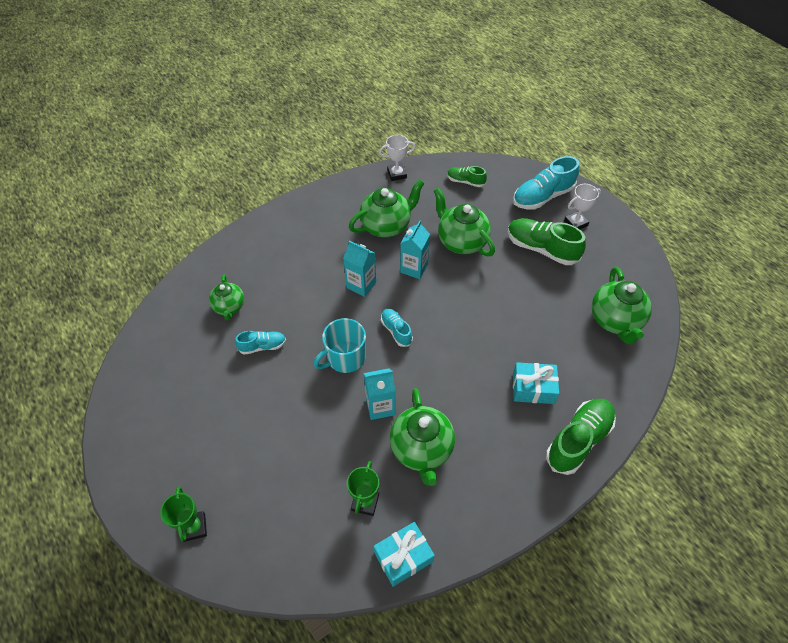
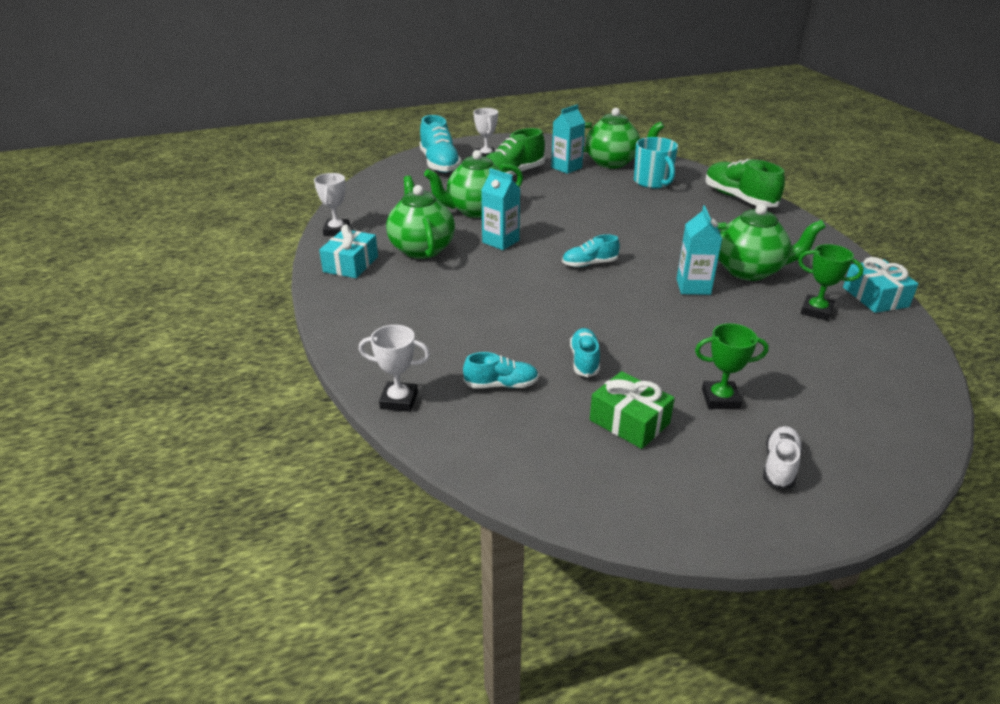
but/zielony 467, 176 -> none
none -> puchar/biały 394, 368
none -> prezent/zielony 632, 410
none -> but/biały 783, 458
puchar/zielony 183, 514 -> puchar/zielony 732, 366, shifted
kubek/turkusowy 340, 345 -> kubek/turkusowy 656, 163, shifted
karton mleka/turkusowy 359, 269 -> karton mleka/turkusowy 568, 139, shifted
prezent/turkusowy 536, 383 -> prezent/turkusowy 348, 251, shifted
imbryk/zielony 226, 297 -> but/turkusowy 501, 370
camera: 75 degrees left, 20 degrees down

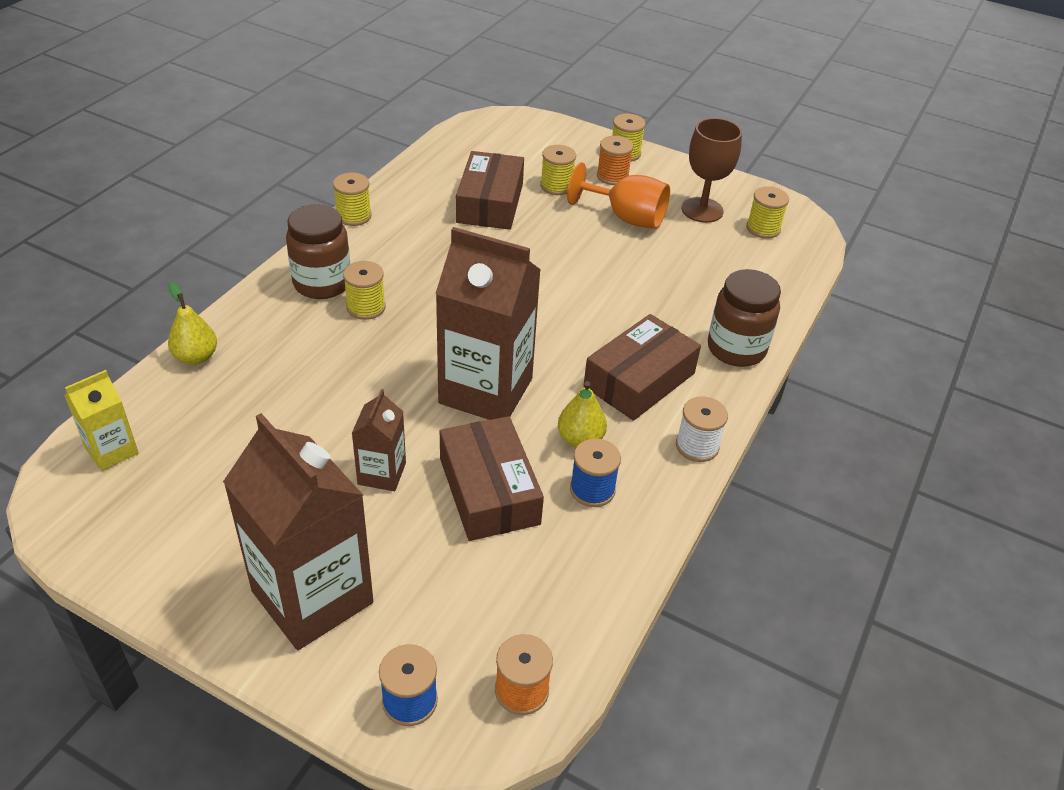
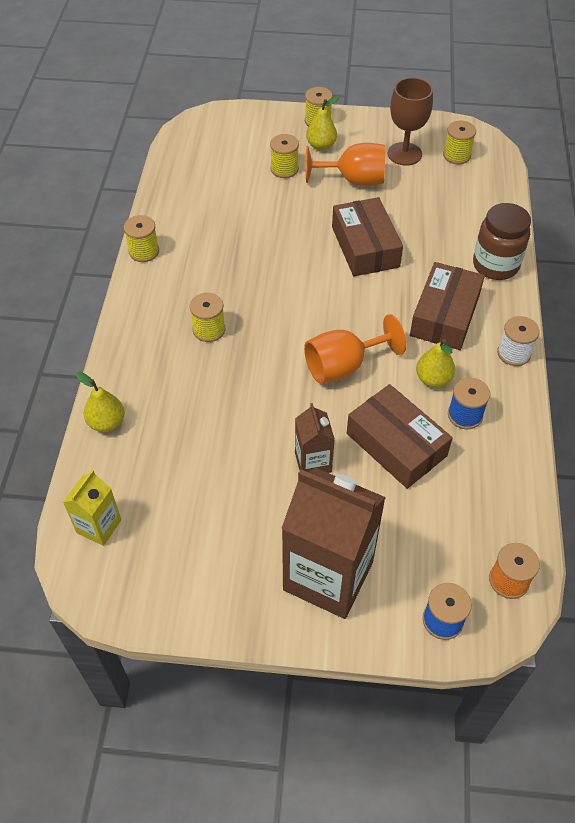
słoik/brązowy 318, 251 -> none
pudełko/brązowy 490, 190 -> pudełko/brązowy 367, 236, shifted
karton mleka/brązowy 488, 323 -> kielich/pomarańczowy 355, 349
szpulka/pomarańczowy 615, 160 -> gruszka/żółty 322, 123
camera: 20 degrees left, 10 degrees up

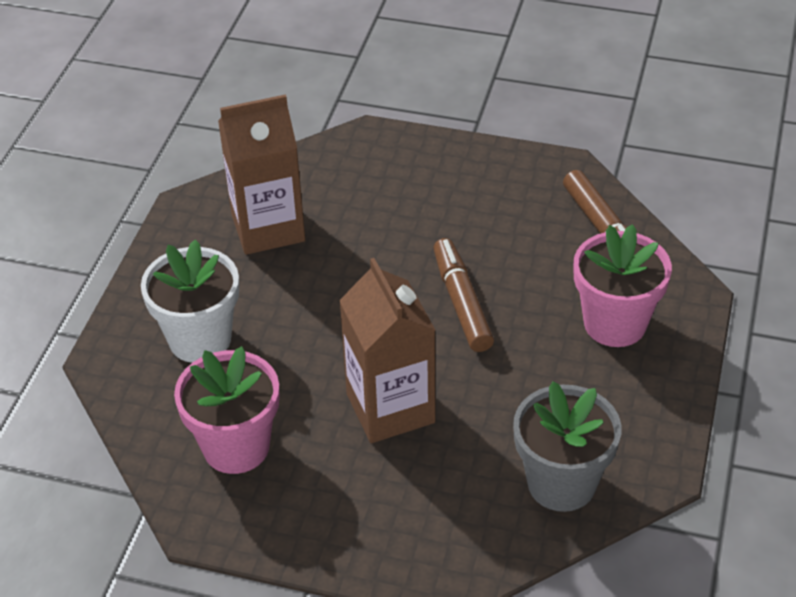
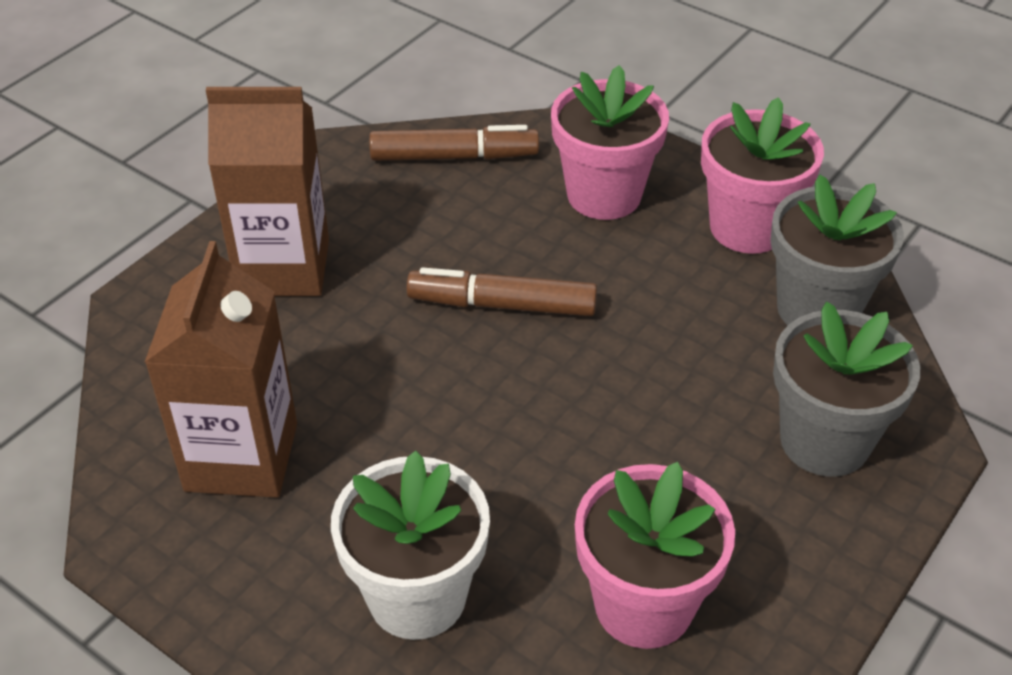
none -> doniczka/różowy 762, 175
none -> doniczka/szary 846, 389
karton mleka/brązowy 387, 350 -> karton mleka/brązowy 267, 191, shifted
camera: 70 degrees left, 0 degrees up

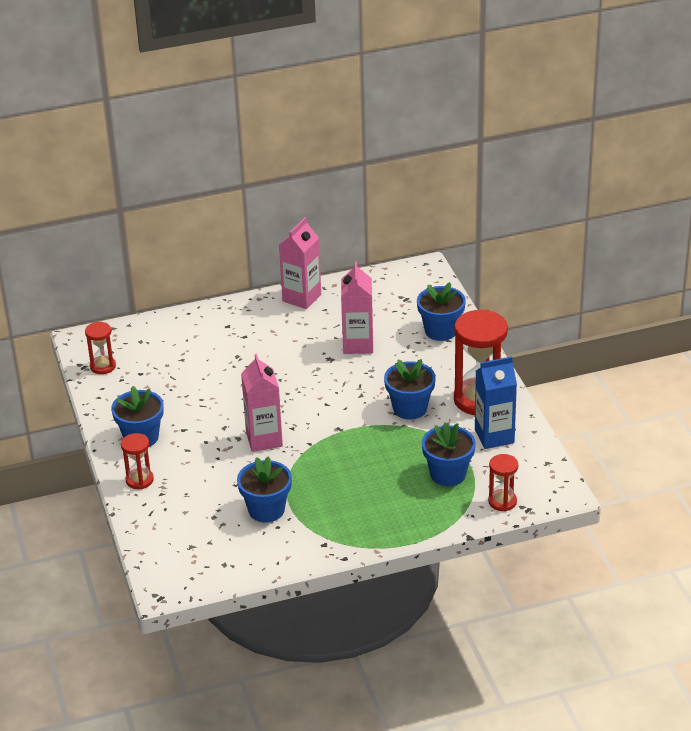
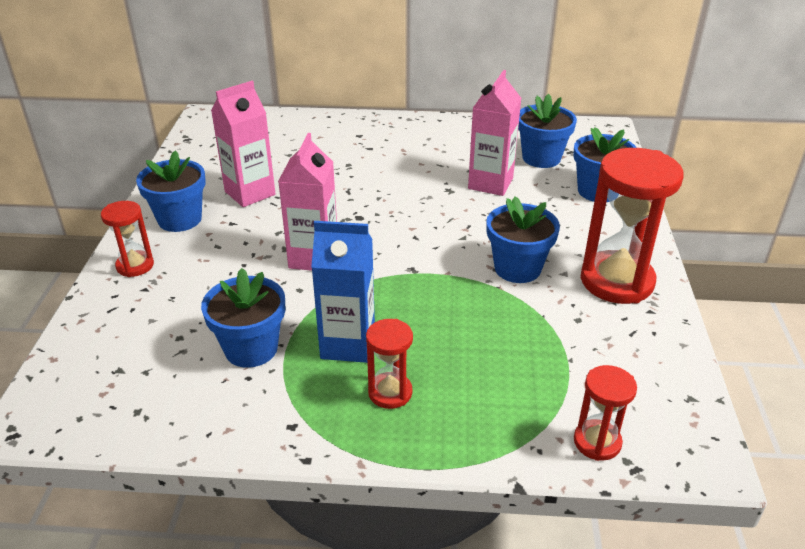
klepsydra/czerwony 100, 347 -> klepsydra/czerwony 389, 364, shifted
karton mleka/różowy 300, 263 -> karton mleka/różowy 243, 144, shifted
doniczka/niebieski 449, 454 -> doniczka/niebieski 547, 131, shifted
karton mleka/niebieski 496, 403 -> karton mleka/niebieski 343, 292, shifted
camera: 20 degrees right, 0 degrees up

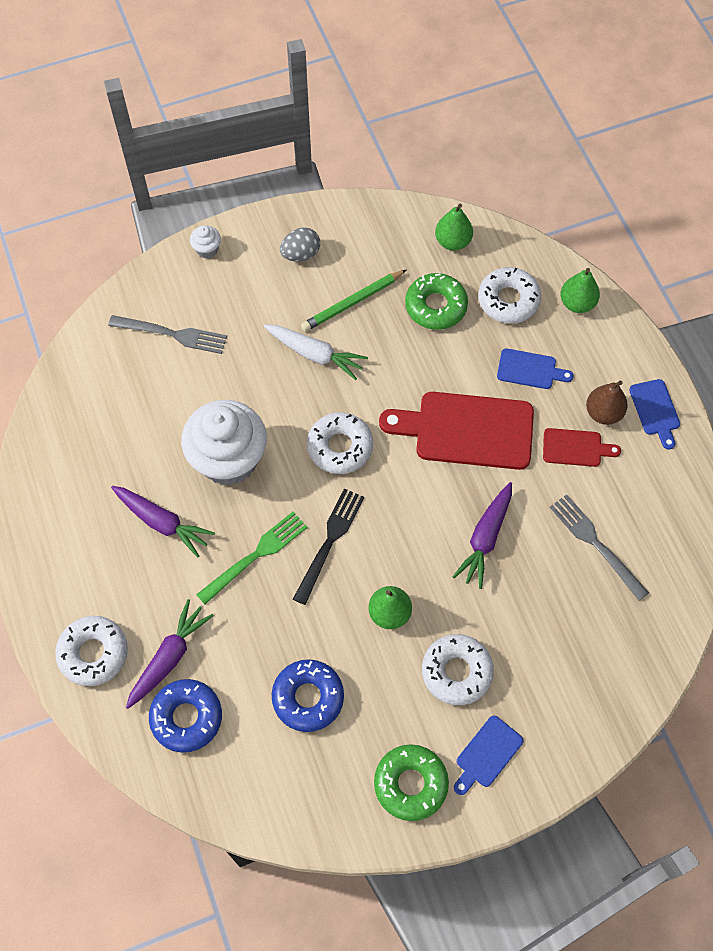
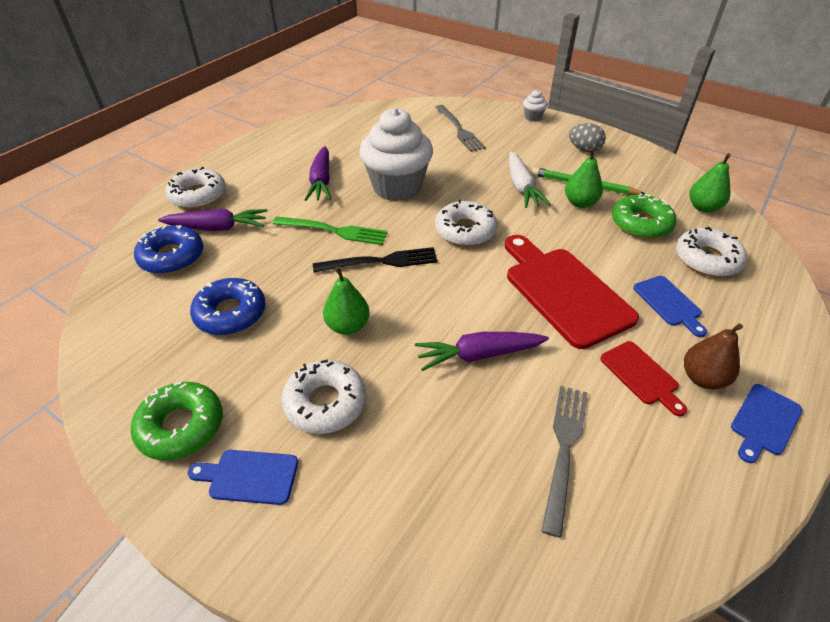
gruszka/zielony 580, 290 -> gruszka/zielony 584, 178, shifted
camera: 55 degrees right, 20 degrees down

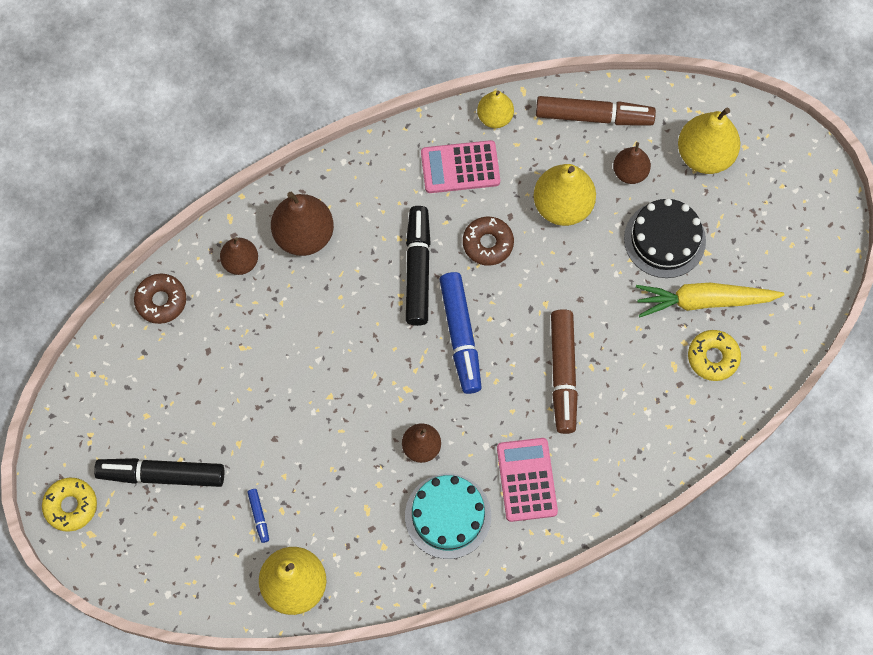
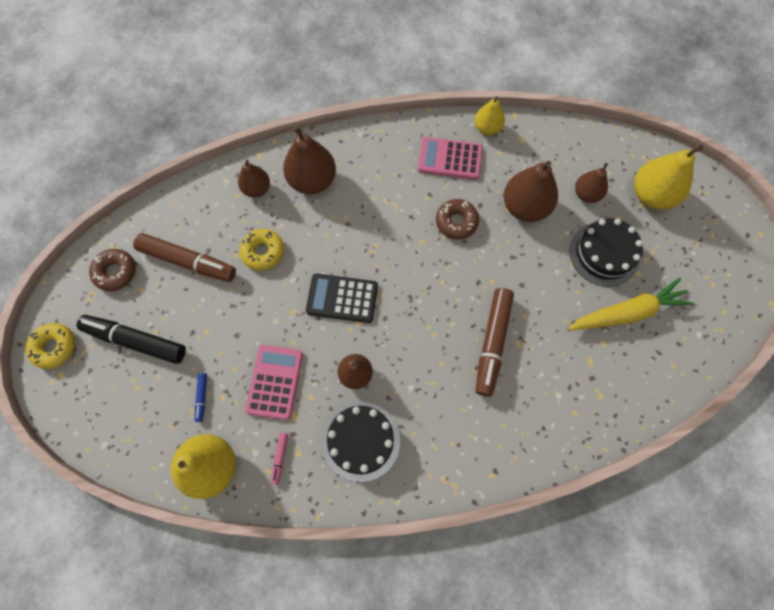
flamaster/czarny 418, 266 -> none
flamaster/niebieski 460, 333 -> none
none -> flamaster/różowy 279, 459
none -> kalkulator/czarny 342, 298
donut/brązowy 160, 299 -> donut/brązowy 112, 270, shifted
kalkulator/różowy 527, 480 -> kalkulator/różowy 274, 382, shifted
flamaster/brązowy 596, 110 -> flamaster/brązowy 184, 257, shifted
donut/żółty 714, 355 -> donut/żółty 262, 249, shifted
tort/turkusowy 448, 516 -> tort/czarny 361, 442
gruszka/żółty 564, 195 -> gruszka/brązowy 531, 191
marchewka/żółty 710, 300 -> marchewka/żółty 631, 304, 150 degrees clockwise
camera: 15 degrees right, 0 degrees up

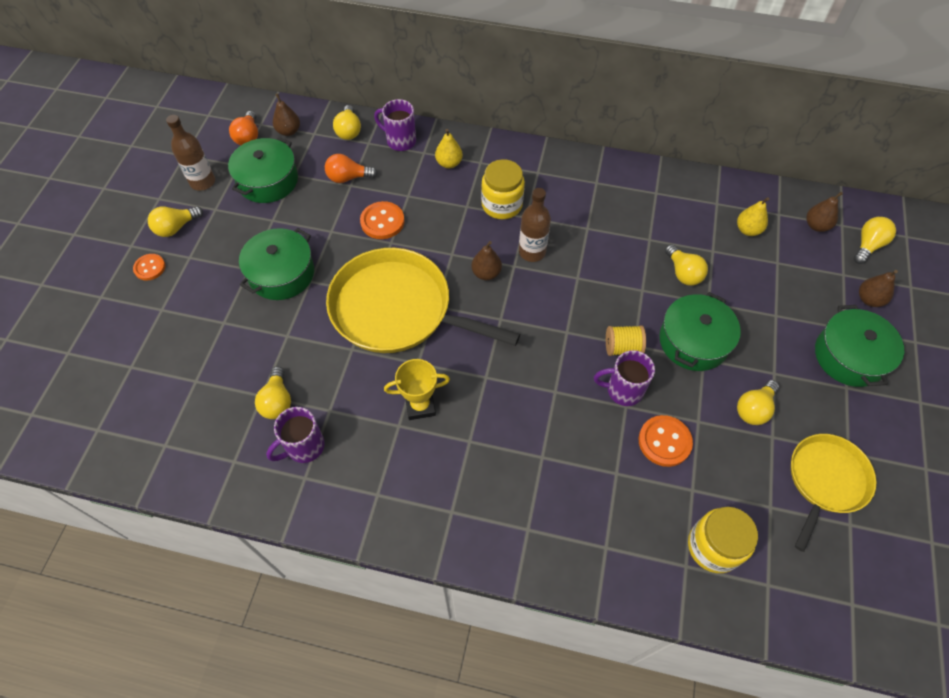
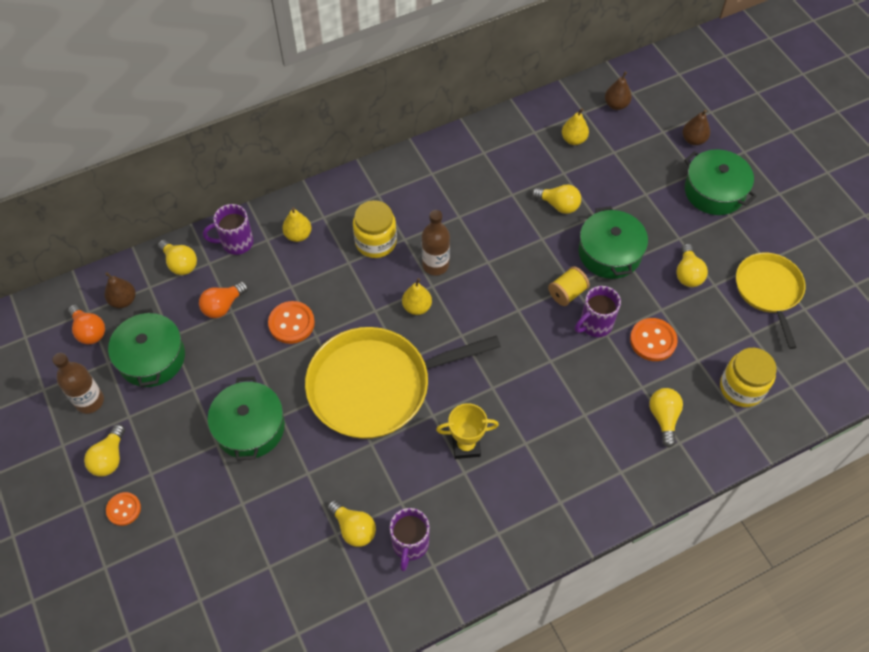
żarówka/żółty 875, 240 -> żarówka/żółty 666, 418, shifted
gruszka/brązowy 486, 260 -> gruszka/żółty 417, 296
puchar/żółty 417, 389 -> puchar/żółty 467, 431, 45 degrees clockwise
camera: 40 degrees left, 0 degrees up

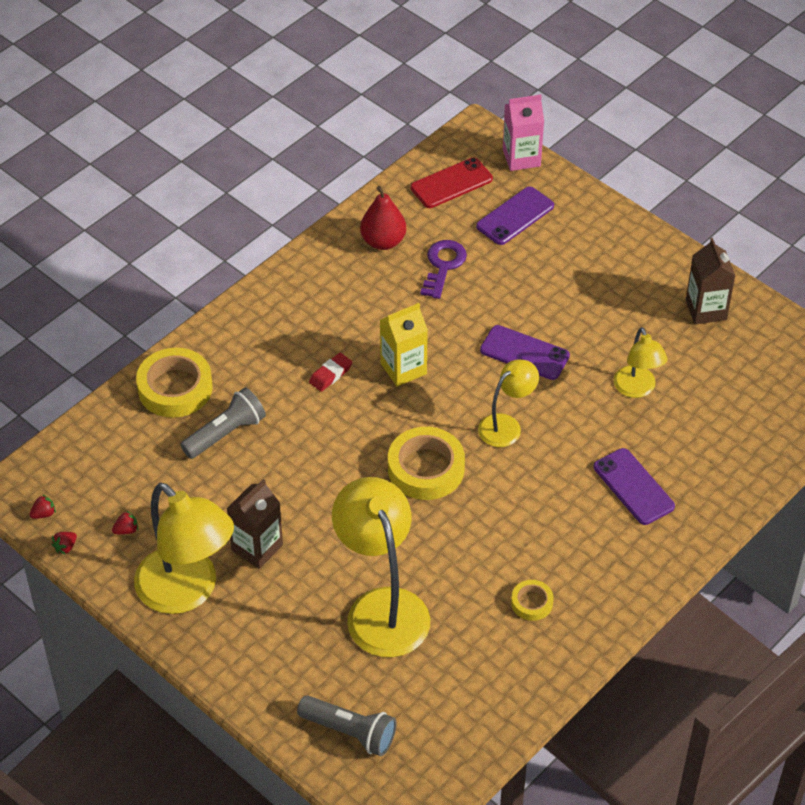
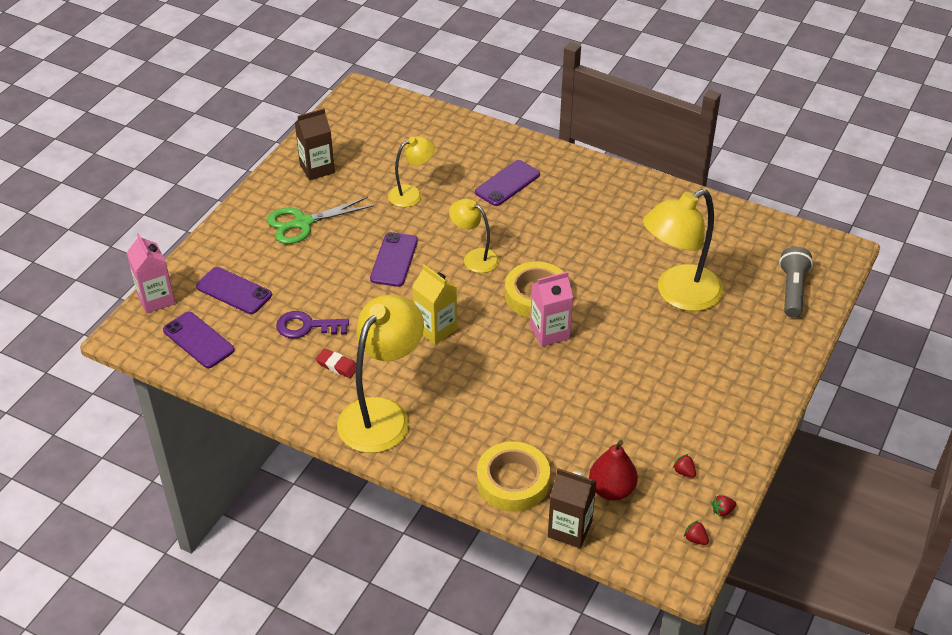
latarka/szary 223, 423 -> none
taśma klejąca/żółty 532, 600 -> none
none -> nożyczki/zielony 320, 220
none -> karton mleka/różowy 551, 309
lampka/żółty 184, 548 -> lampka/żółty 380, 374, shifted
karton mleka/brązowy 255, 524 -> karton mleka/brązowy 572, 508, shifted
gumka do mazania/czerwony 330, 372 -> gumka do mazania/czerwony 336, 363, shifted
gruszka/czerwony 383, 218 -> gruszka/czerwony 613, 470, shifted
telefon/czerwony 452, 182 -> telefon/fioletowy 199, 340
truskawka/czerwony 64, 543 -> truskawka/czerwony 723, 506, 135 degrees clockwise
camera: 105 degrees left, 5 degrees down

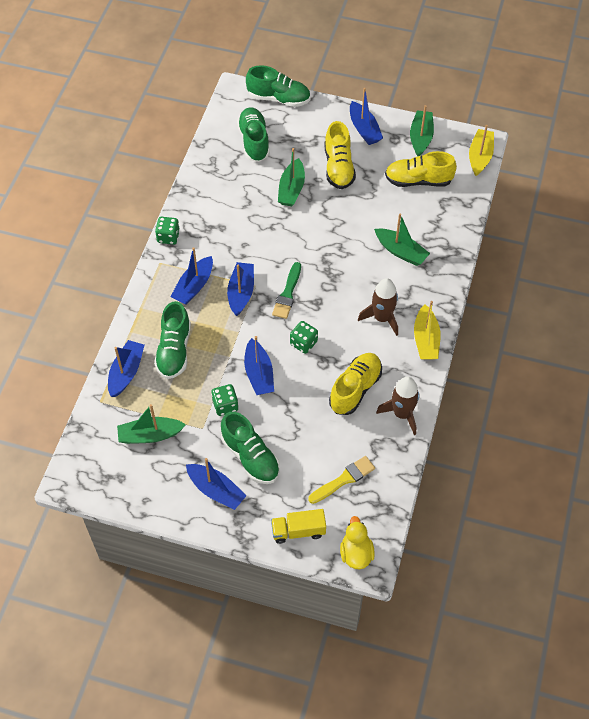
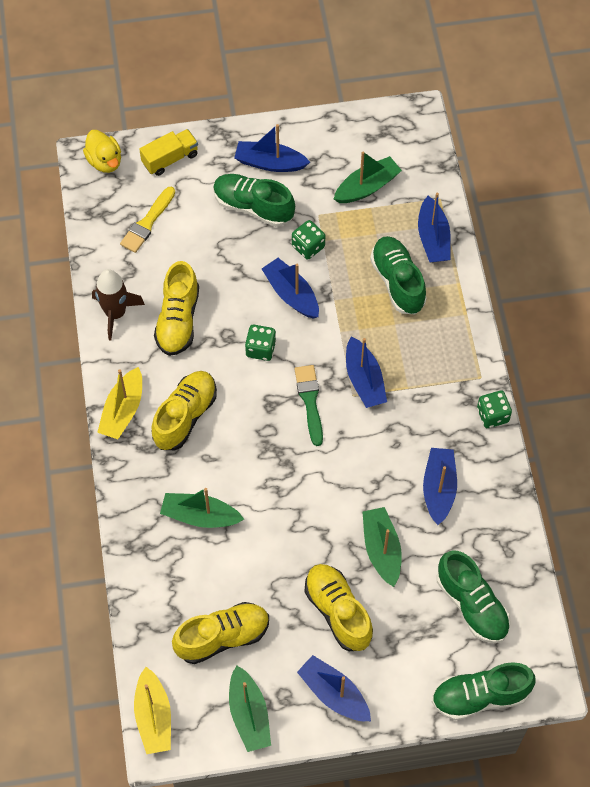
łódka/niebieski 192, 276 -> łódka/niebieski 440, 486, shifted
rakieta/brązowy 378, 307 -> but/żółty 184, 410
łódka/żółty 427, 330 -> łódka/żółty 119, 403, 135 degrees counterclockwise
camera: 155 degrees right, 5 degrees up

